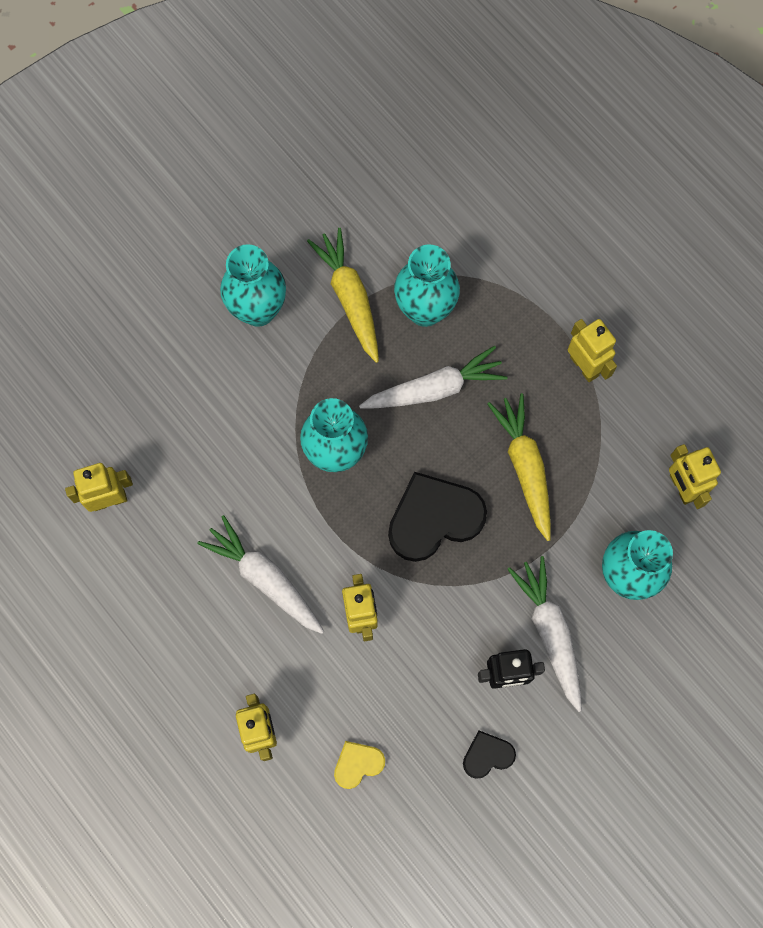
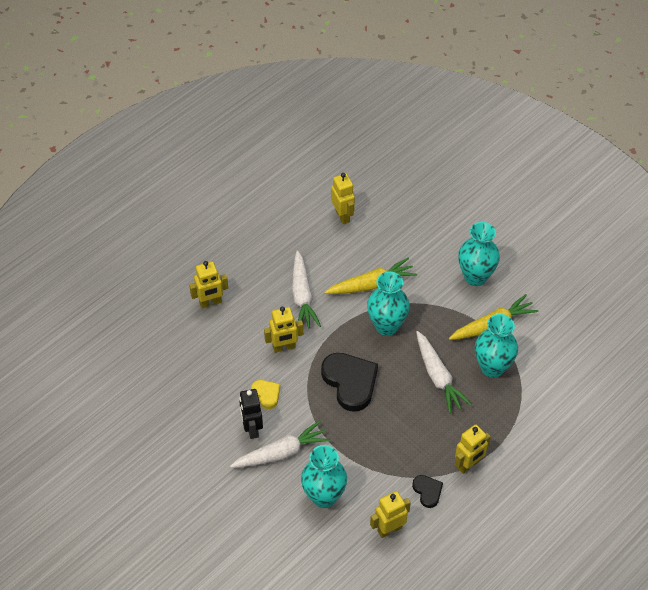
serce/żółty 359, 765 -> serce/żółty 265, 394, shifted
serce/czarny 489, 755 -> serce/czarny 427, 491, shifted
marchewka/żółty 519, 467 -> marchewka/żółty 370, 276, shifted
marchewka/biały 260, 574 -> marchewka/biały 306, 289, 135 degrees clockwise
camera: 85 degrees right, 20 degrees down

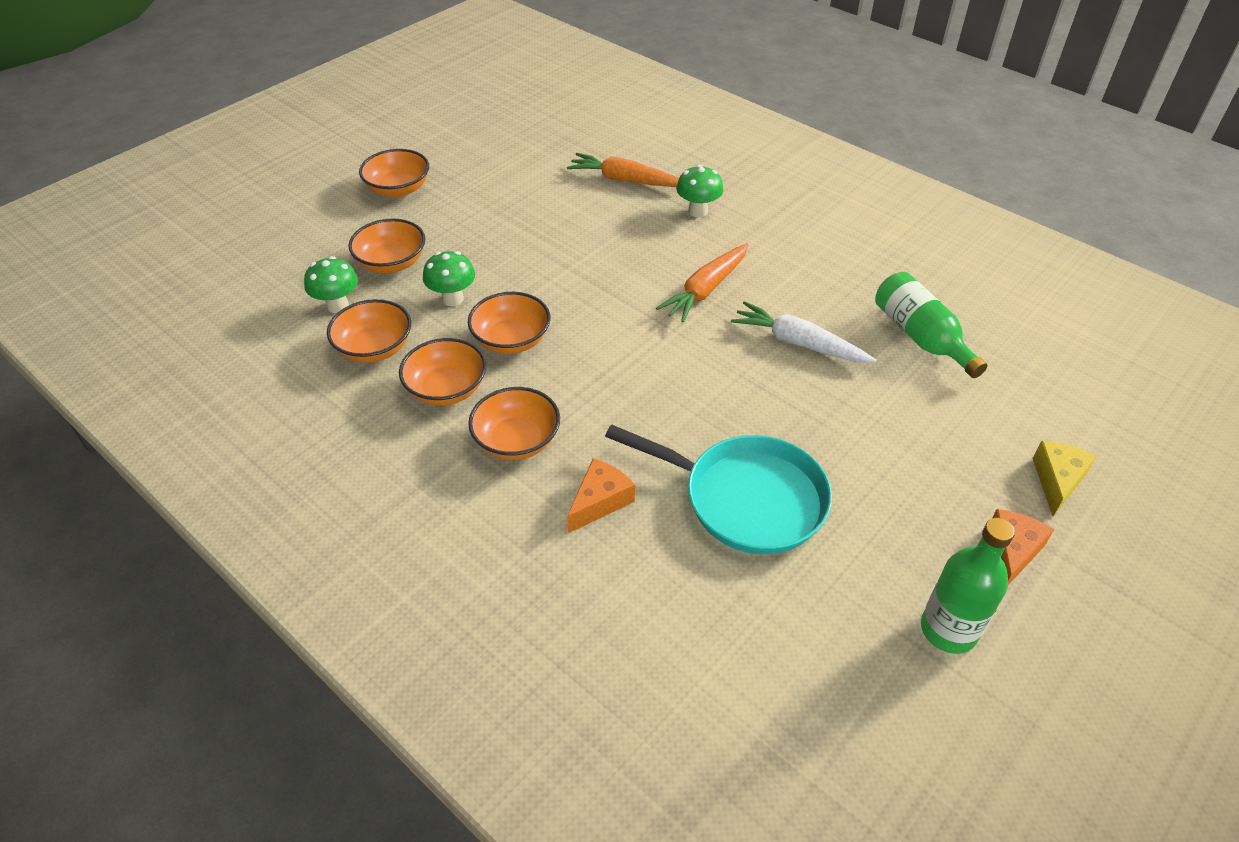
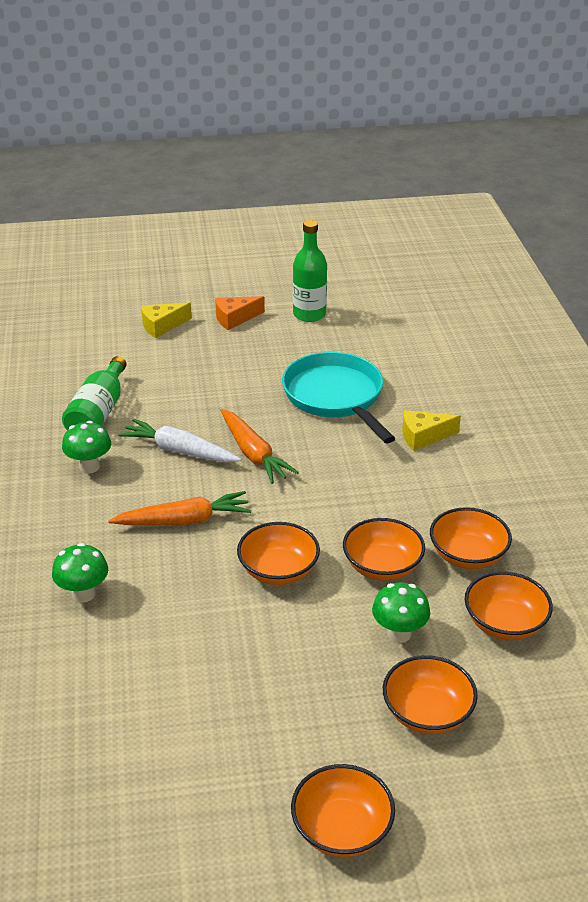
grzyb/zielony 331, 284 -> grzyb/zielony 86, 447, shifted
miska/pomarańczowy 514, 423 -> miska/pomarańczowy 278, 553, shifted
marchewka/pomarańczowy 623, 170 -> marchewka/pomarańczowy 260, 446, shifted
ser/pomarańczowy 601, 496 -> ser/żółty 431, 430
marchewka/biały 803, 331 -> marchewka/biały 179, 440, 135 degrees clockwise
camera: 140 degrees left, 10 degrees down

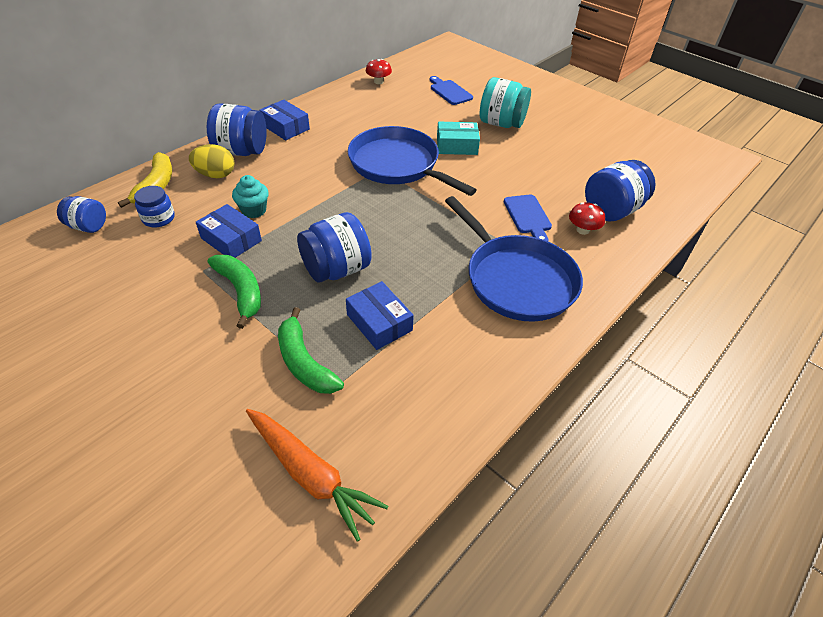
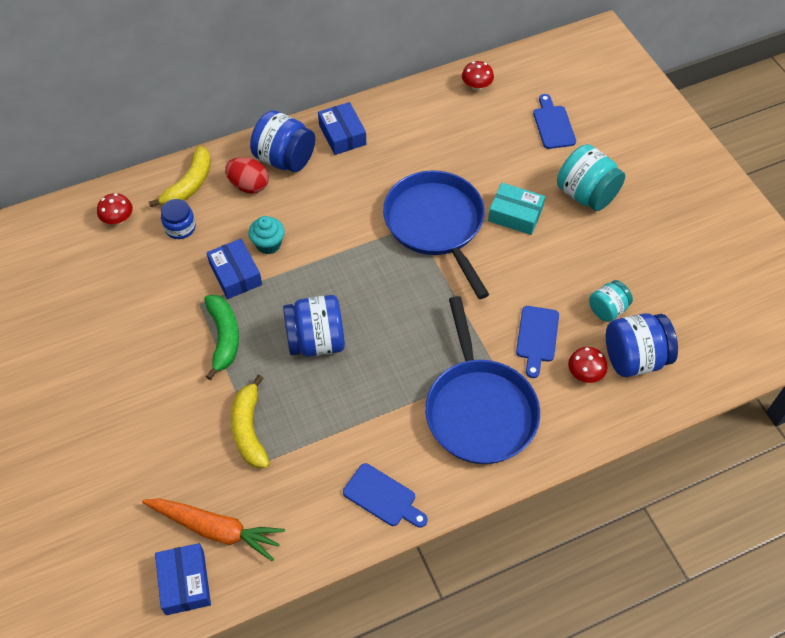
none -> deska do krojenia/niebieski 385, 495
none -> słoik/turkusowy 611, 301
pudełko/niebieski 380, 315 -> pudełko/niebieski 183, 579, shifted
słoik/niebieski 81, 214 -> grzyb/czerwony 115, 209
jajko/żółty 211, 161 -> jajko/czerwony 247, 175
banan/zielony 311, 350 -> banan/żółty 250, 421
marchewka/pomarańczowy 317, 475 -> marchewka/pomarańczowy 213, 530, 45 degrees counterclockwise
camera: 25 degrees right, 10 degrees up

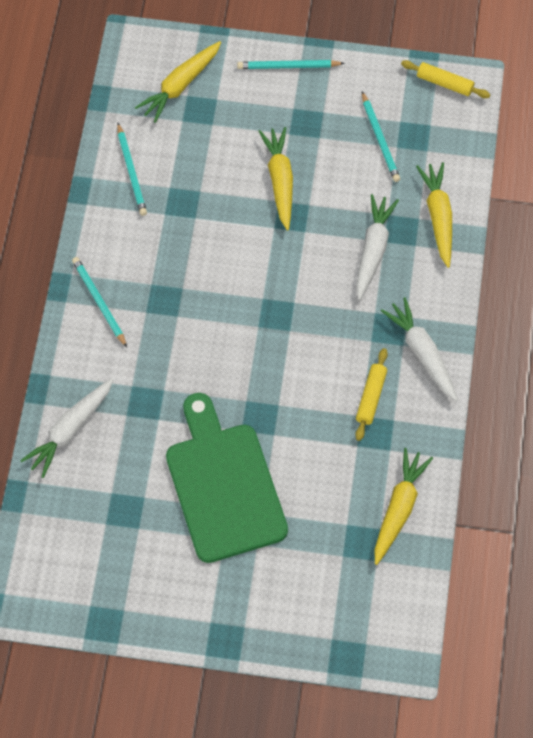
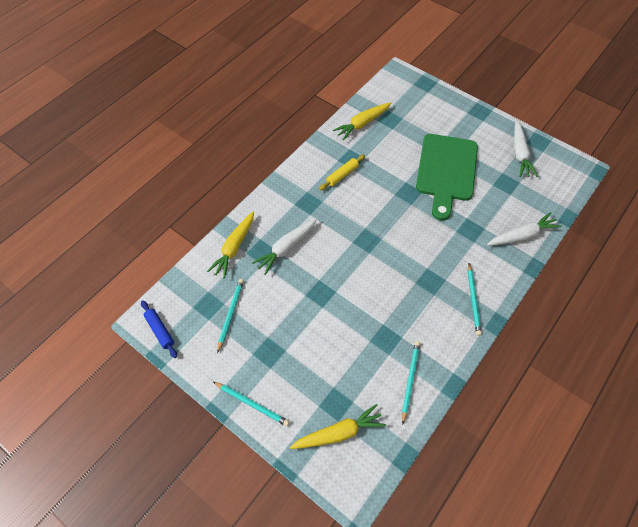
marchewka/żółty 276, 178 -> none
marchewka/biały 419, 349 -> marchewka/biały 526, 148, shifted
wałek do ciasta/żółty 446, 79 -> wałek do ciasta/niebieski 159, 329
camera: 150 degrees left, 5 degrees down

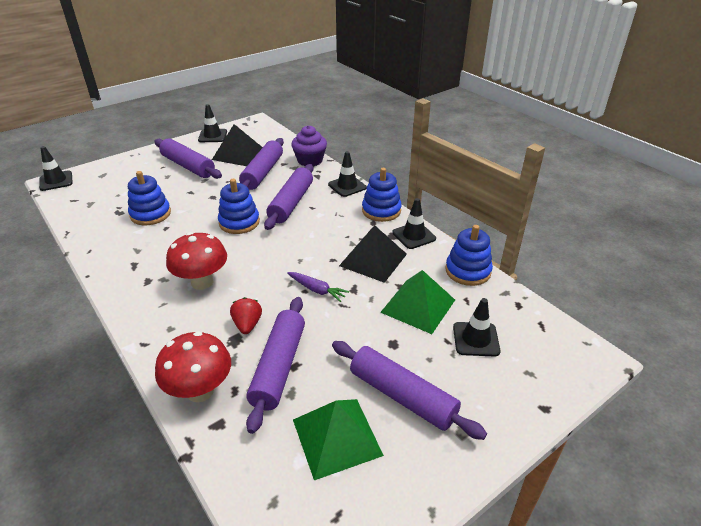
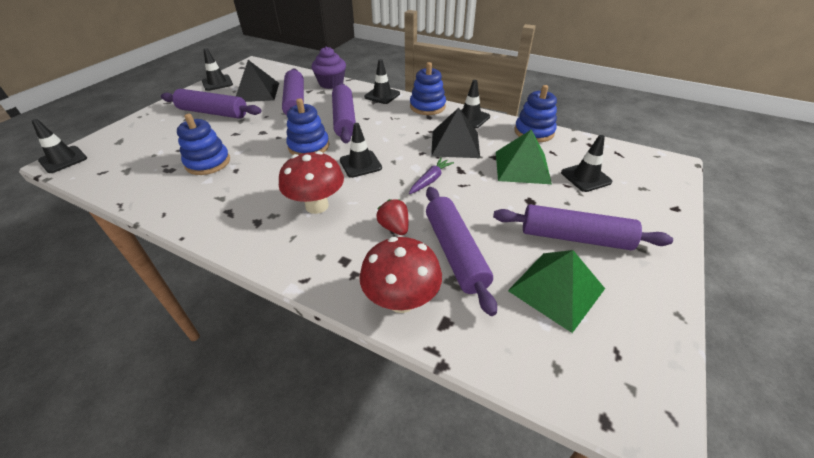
none -> pachołek/czarny 361, 150
marchewka/fioletowy 318, 287 -> marchewka/fioletowy 431, 175, 60 degrees counterclockwise
camera: 25 degrees left, 5 degrees up

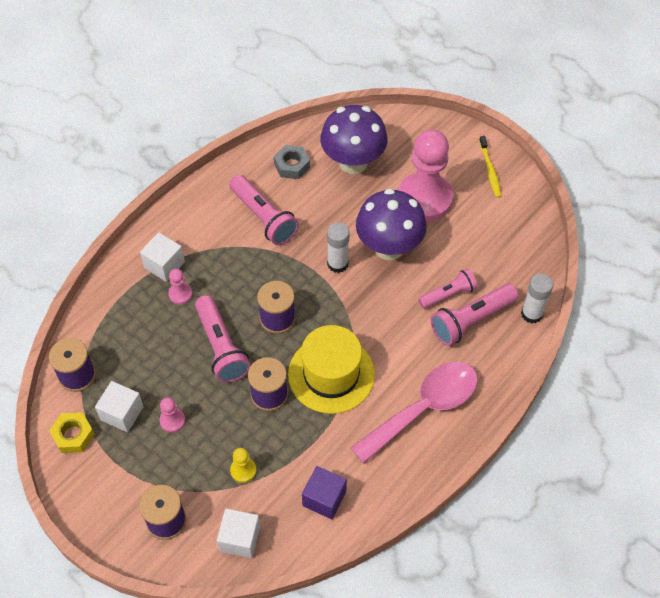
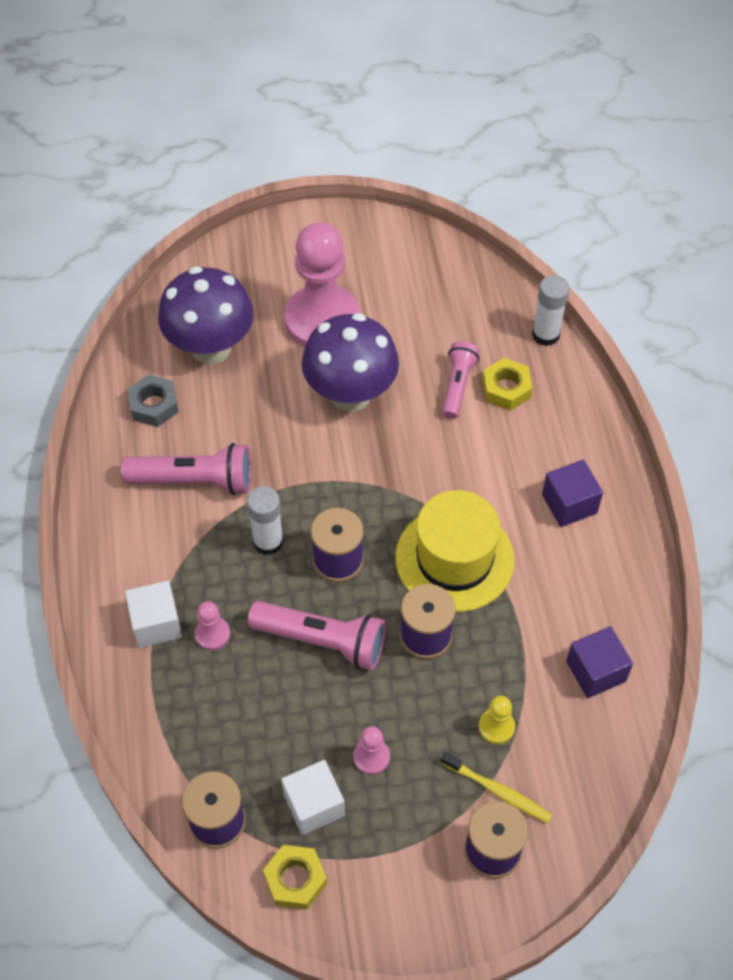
sześcian/biały 238, 533 -> none
klej w sztyfcie/biały 338, 247 -> klej w sztyfcie/biały 265, 520, shifted
szczoteczka do zębów/żółty 490, 167 -> szczoteczka do zębów/żółty 497, 787, shifted
łyżka/różowy 414, 412 -> sześcian/fioletowy 572, 493
latarka/różowy 474, 314 -> nakrętka/żółty 507, 384
camera: 50 degrees left, 0 degrees up

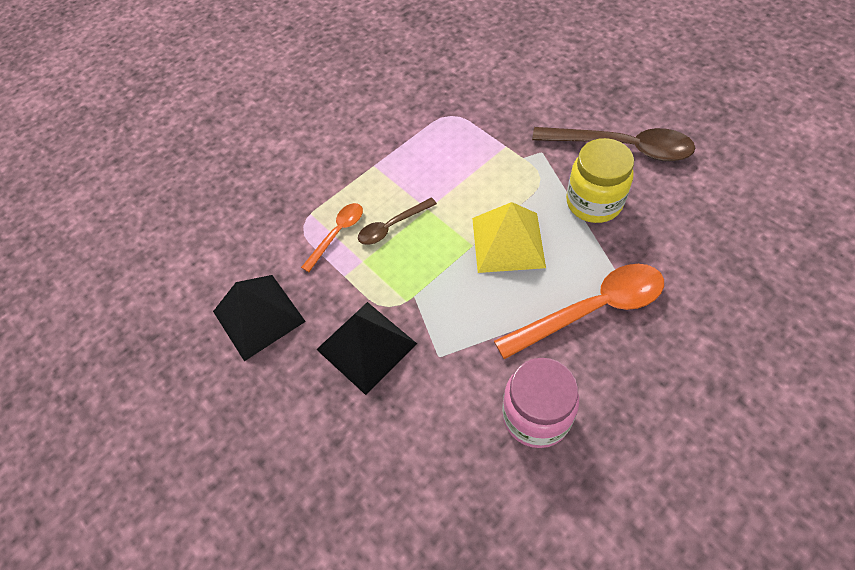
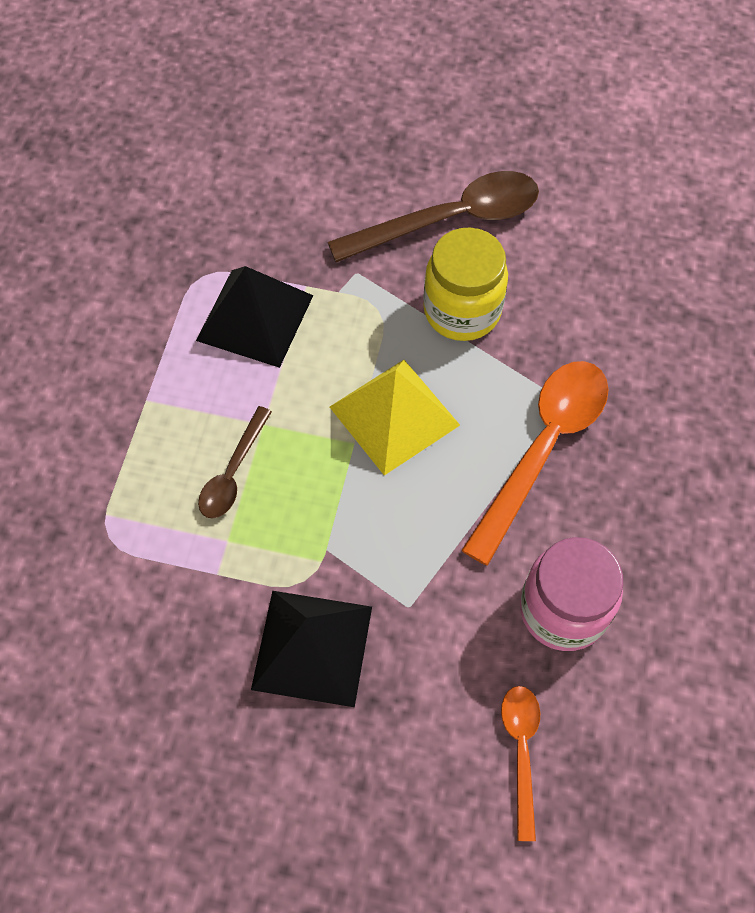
piramida/czarny 259, 318 -> piramida/czarny 254, 317, shifted
łyżka/pomarańczowy 332, 237 -> łyżka/pomarańczowy 520, 763, shifted
camera: 40 degrees left, 5 degrees up

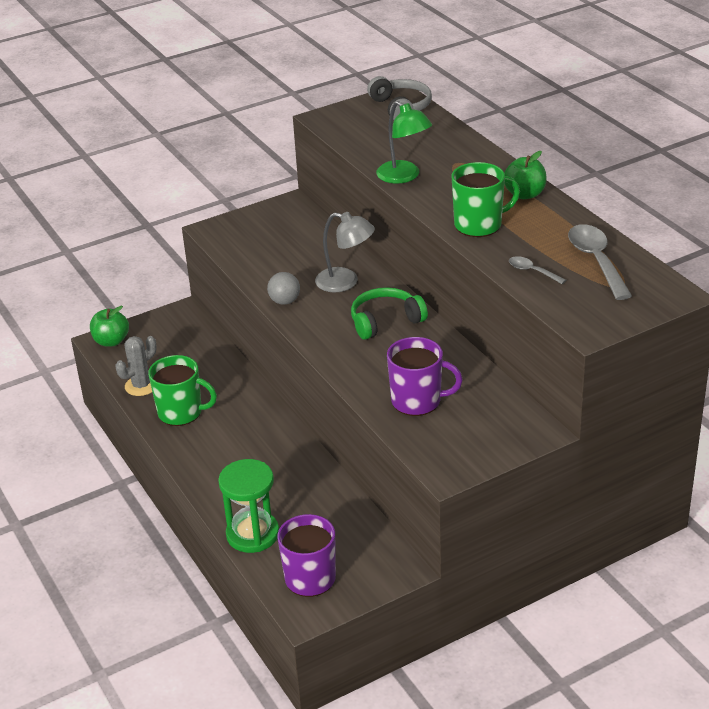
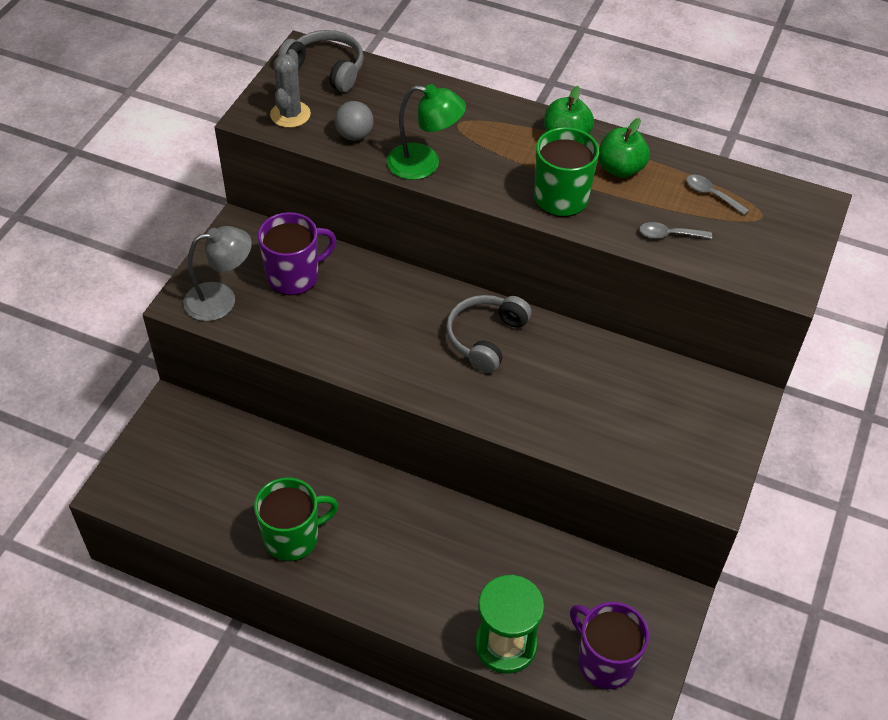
jabłko/zielony 109, 326 -> jabłko/zielony 624, 148, shifted
kaktus/szary 136, 366 -> kaktus/szary 290, 88, shifted
piłka/szary 283, 288 -> piłka/szary 354, 120, shifted
lampka/szary 345, 252 -> lampka/szary 217, 273, shifted
kubek/fioletowy 425, 376 -> kubek/fioletowy 297, 254, shifted
słuchawki/zielony 389, 313 -> słuchawki/szary 489, 334
łyżka/szary 600, 262 -> łyżka/szary 717, 194, x0.51
camera: 40 degrees left, 15 degrees up

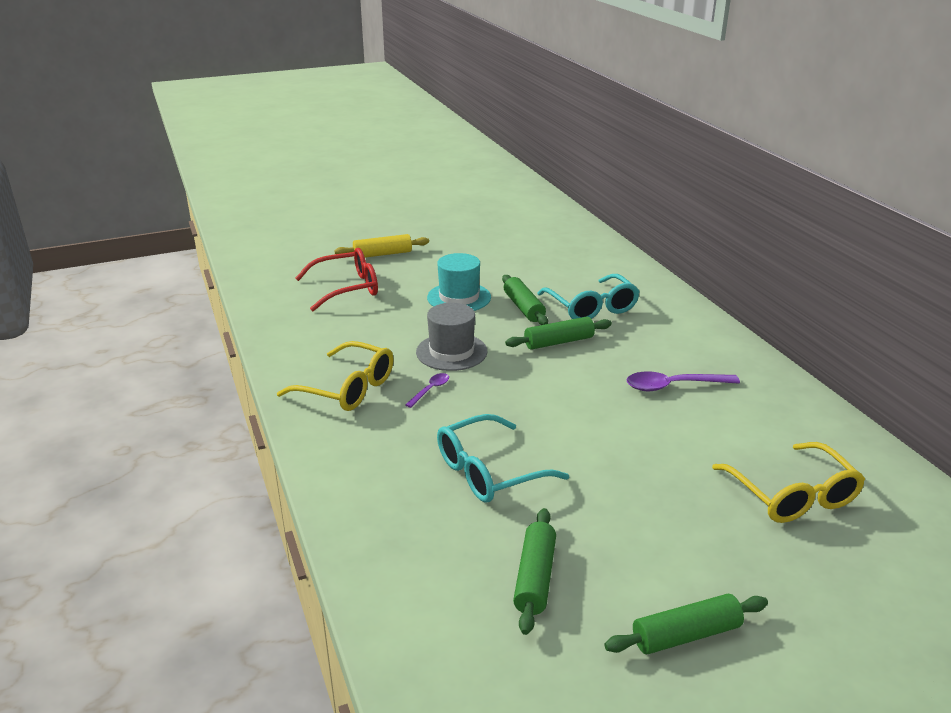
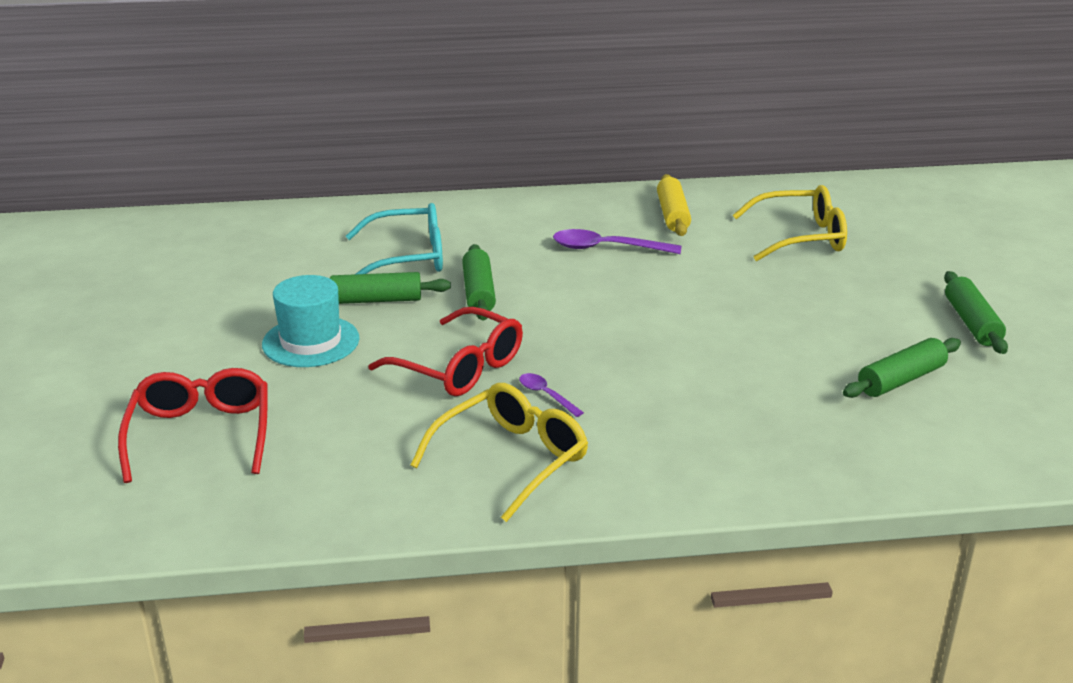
okulary/turkusowy 503, 458 -> none
wałek do ciasta/żółty 381, 246 -> wałek do ciasta/żółty 674, 205, shifted
kapelusz/szary 451, 337 -> okulary/czerwony 445, 351
wałek do ciasta/zielony 534, 571 -> wałek do ciasta/zielony 902, 368, 60 degrees counterclockwise
łyżka/fioletowy 683, 381 -> łyżka/fioletowy 617, 241, 90 degrees clockwise
camera: 75 degrees left, 0 degrees up

